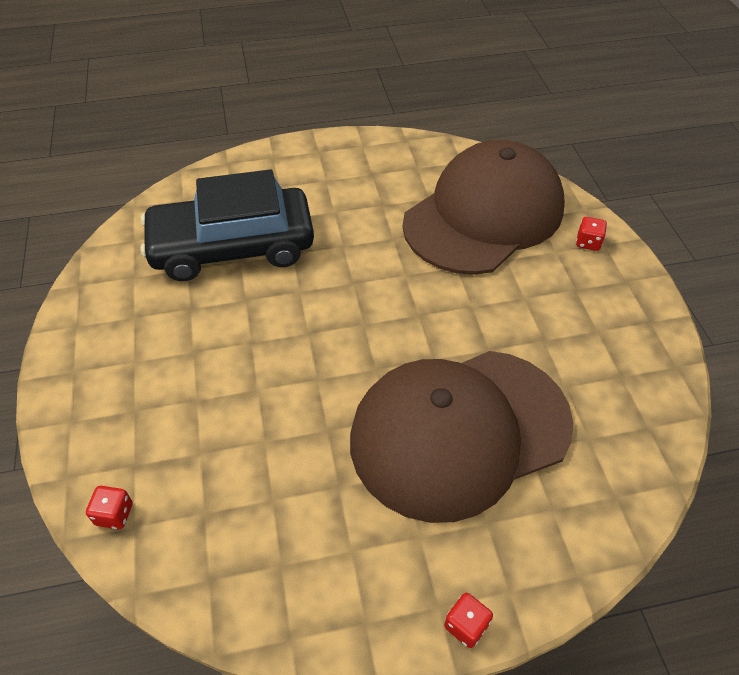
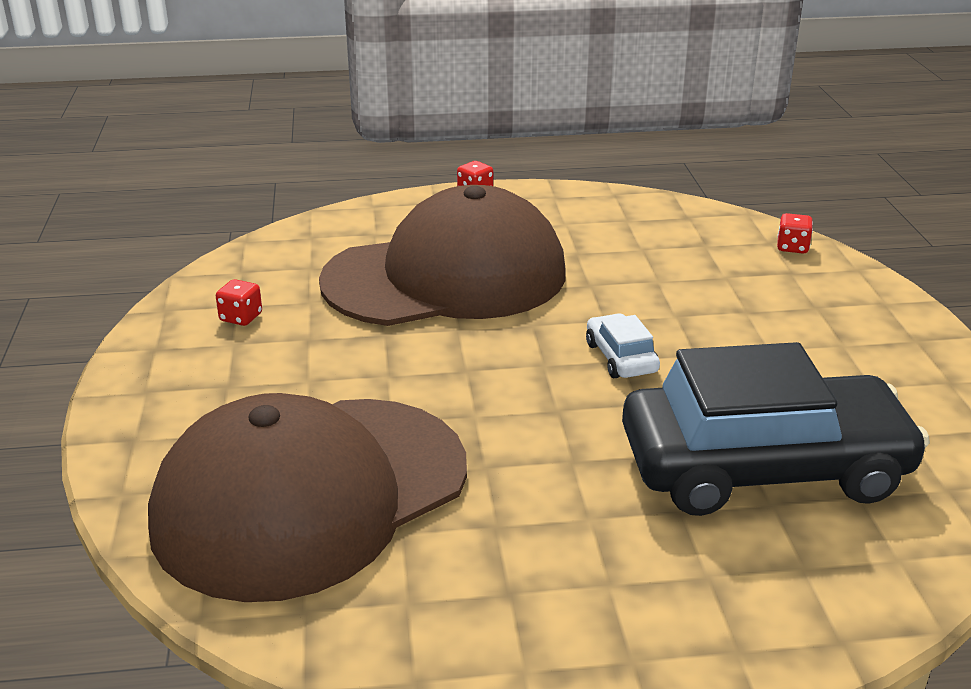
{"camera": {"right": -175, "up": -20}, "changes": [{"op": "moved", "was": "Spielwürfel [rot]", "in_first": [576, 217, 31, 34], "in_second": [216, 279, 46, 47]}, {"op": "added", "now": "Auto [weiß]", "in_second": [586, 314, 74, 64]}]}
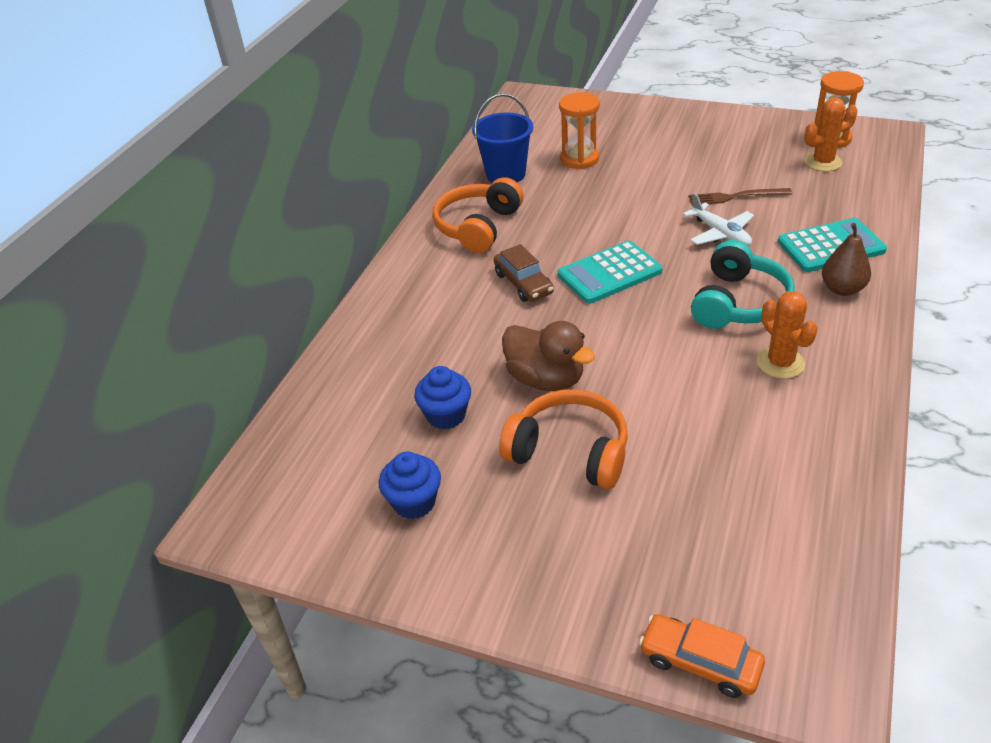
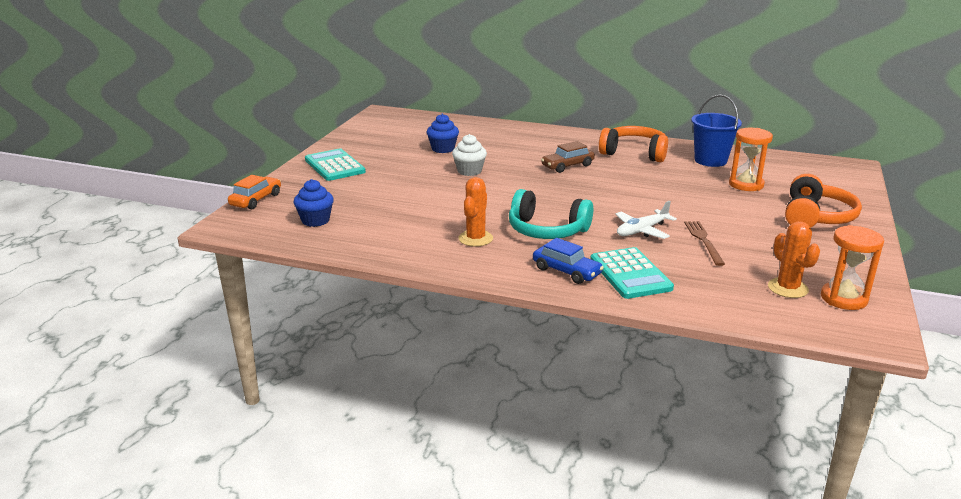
{"camera": {"right": 85, "up": -15}, "changes": [{"op": "moved", "was": "Muffin [blau]", "in_first": [379, 452, 62, 67], "in_second": [294, 179, 40, 48]}, {"op": "moved", "was": "Kopfhörer [orange]", "in_first": [499, 389, 129, 100], "in_second": [785, 174, 77, 54]}, {"op": "replaced", "was": "Ente [braun]", "now": "Muffin [weiß]", "in_first": [502, 321, 93, 70], "in_second": [452, 134, 35, 42]}, {"op": "moved", "was": "Taschenrechner [türkis]", "in_first": [558, 241, 104, 63], "in_second": [305, 148, 61, 33]}, {"op": "turned", "was": "Kaktus [orange]", "in_first": [757, 291, 61, 88], "in_second": [458, 177, 35, 70], "clockwise": -45}, {"op": "replaced", "was": "Birne [braun]", "now": "Auto [blau]", "in_first": [822, 223, 49, 73], "in_second": [533, 238, 71, 46]}]}
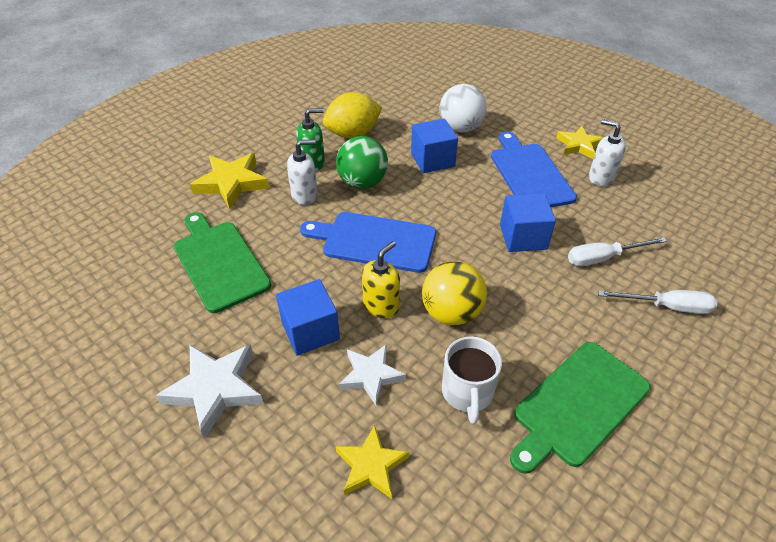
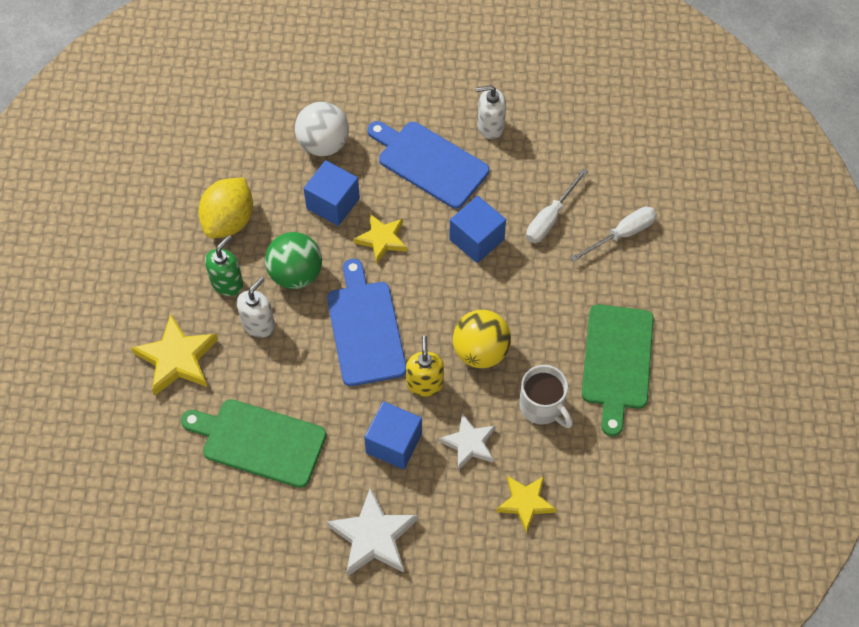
{"camera": {"right": -40, "up": 15}, "changes": [{"op": "turned", "was": "Schneidebrett [blau]", "in_first": [300, 212, 136, 61], "in_second": [327, 259, 79, 127], "clockwise": 105}, {"op": "moved", "was": "Stern [gelb]", "in_first": [556, 126, 48, 33], "in_second": [354, 214, 53, 49]}]}
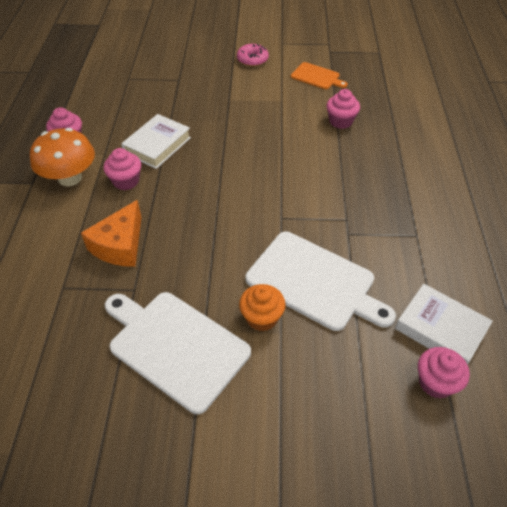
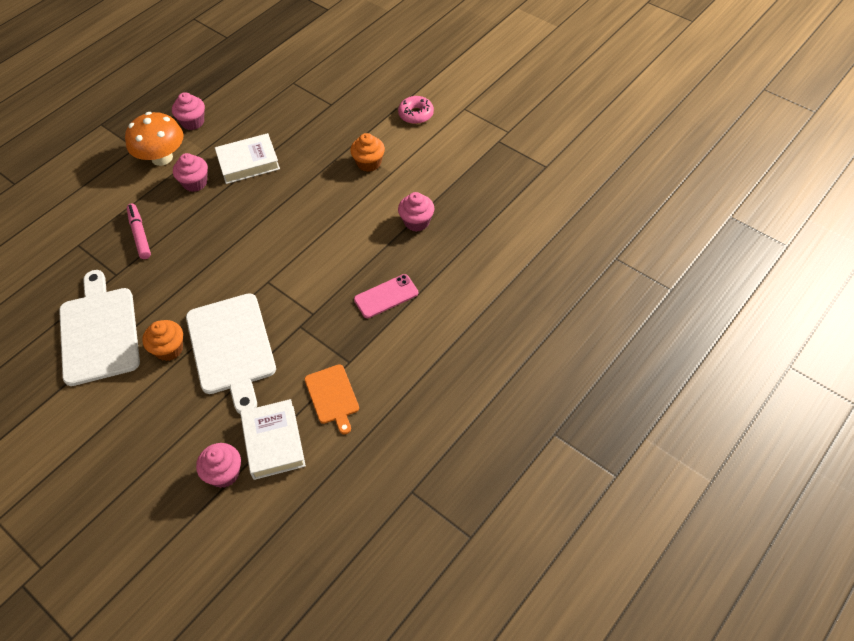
{"camera": {"right": 40, "up": 5}, "changes": [{"op": "replaced", "was": "Käse [orange]", "now": "Filzstift [rosa]", "in_first": [81, 200, 61, 67], "in_second": [127, 203, 24, 56]}, {"op": "moved", "was": "Schneidebrett [orange]", "in_first": [291, 62, 57, 27], "in_second": [305, 364, 54, 71]}, {"op": "added", "now": "Muffin [orange]", "in_second": [350, 133, 35, 39]}, {"op": "added", "now": "Handy [rosa]", "in_second": [354, 274, 64, 44]}]}
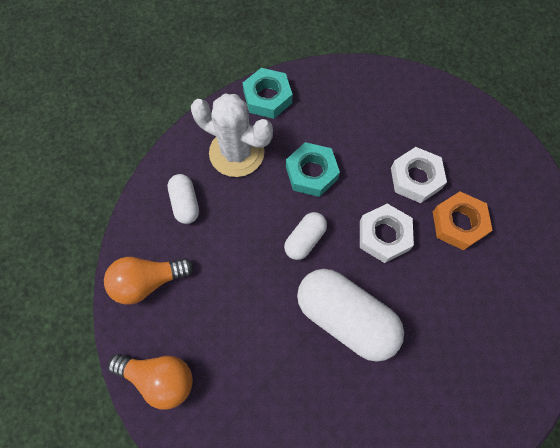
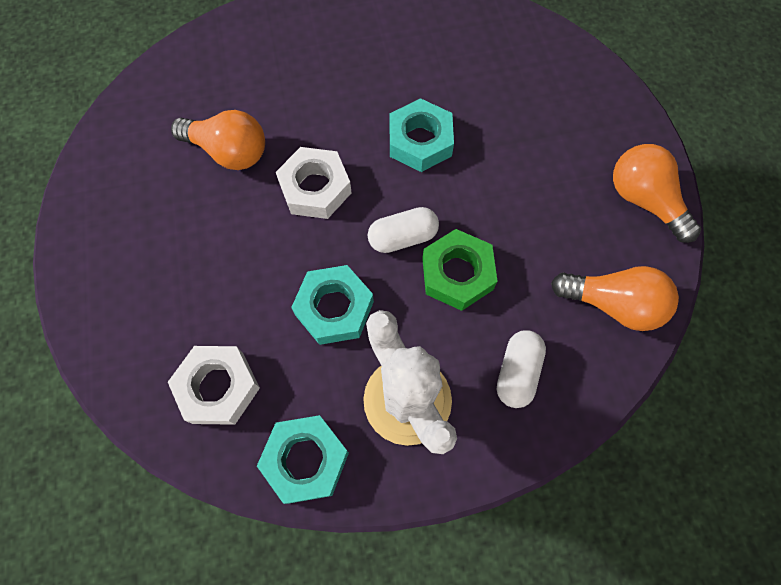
{"camera": {"right": -145, "up": 0}, "changes": [{"op": "replaced", "was": "Kapsel [weiß]", "now": "Sechskantmutter [türkis]", "in_first": [297, 269, 107, 93], "in_second": [390, 98, 64, 74]}, {"op": "moved", "was": "Sechskantmutter [weiß]", "in_first": [391, 147, 56, 56], "in_second": [168, 346, 92, 79]}, {"op": "replaced", "was": "Sechskantmutter [orange]", "now": "Glühbirne [orange]", "in_first": [433, 192, 59, 58], "in_second": [171, 110, 94, 60]}, {"op": "added", "now": "Sechskantmutter [grün]", "in_second": [422, 229, 76, 82]}]}
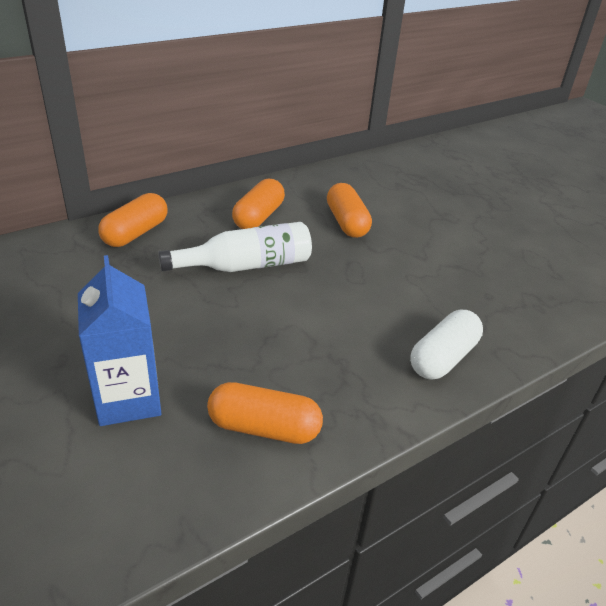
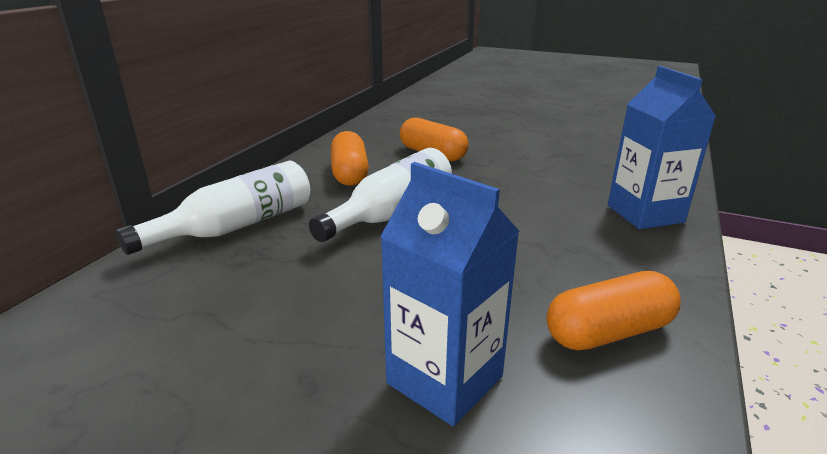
{"camera": {"right": -30, "up": -10}, "changes": [{"op": "replaced", "was": "Kapsel [orange]", "now": "Flasche [weiß]", "in_first": [98, 193, 70, 54], "in_second": [116, 160, 194, 95]}, {"op": "replaced", "was": "Kapsel [weiß]", "now": "Getränkekarton [blau]", "in_first": [410, 310, 73, 70], "in_second": [608, 66, 108, 163]}]}
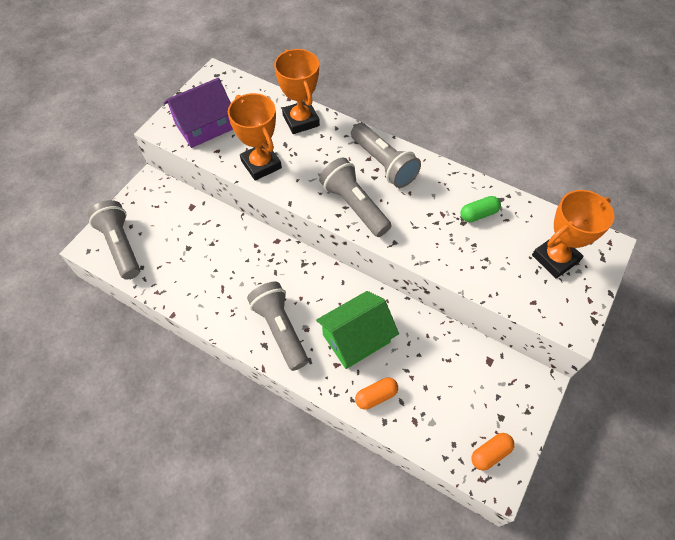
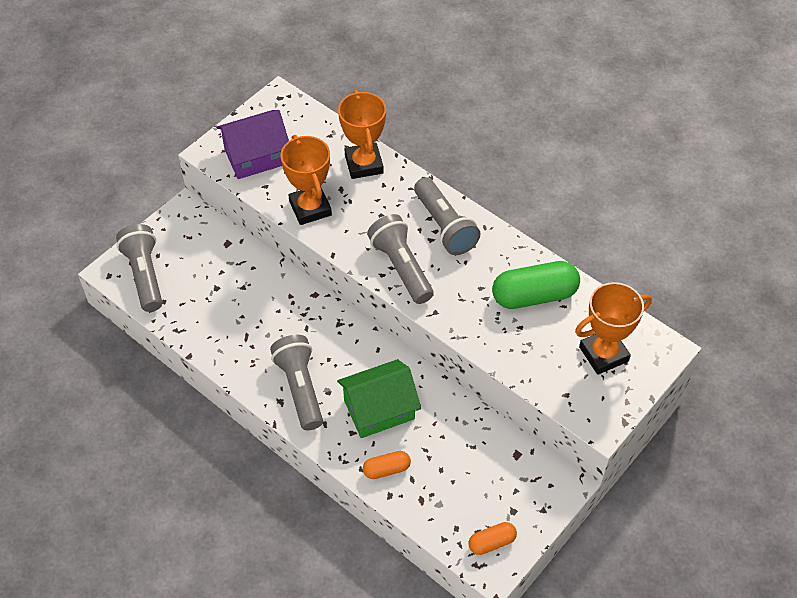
{"camera": {"right": 10, "up": -5}, "changes": [{"op": "resized", "was": "Kapsel [grün]", "in_first": [461, 196, 40, 26], "in_second": [492, 261, 88, 48], "ratio": 1.89}]}
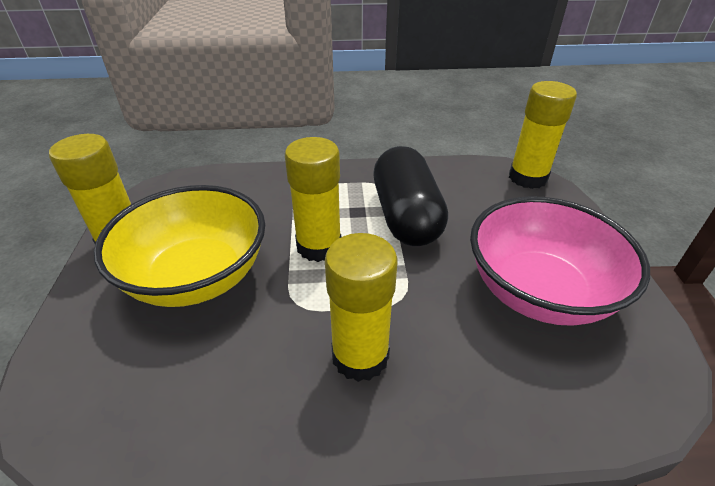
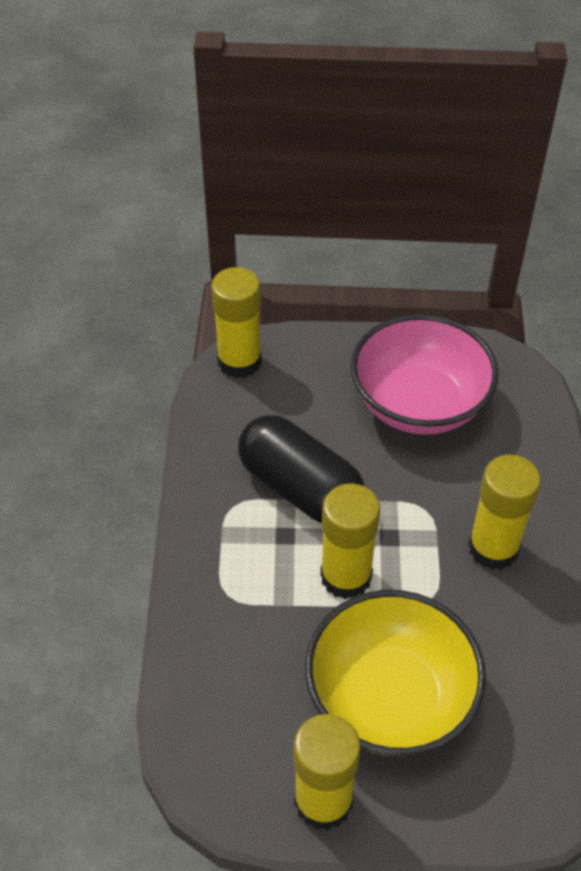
{"camera": {"right": -85, "up": 10}, "changes": [{"op": "turned", "was": "Kapsel [schwarz]", "in_first": [373, 146, 75, 100], "in_second": [238, 415, 126, 109], "clockwise": 45}]}
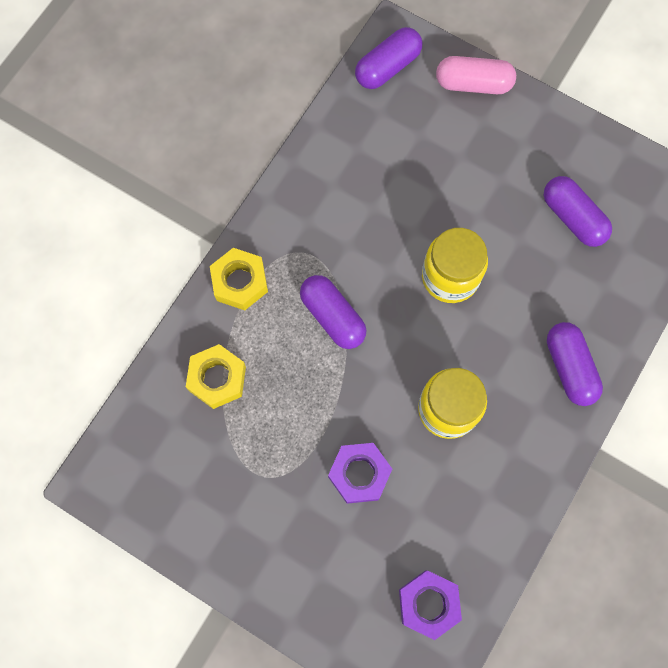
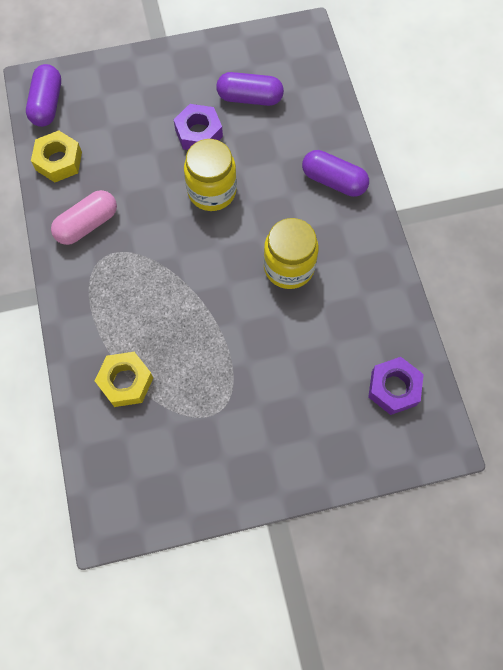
{"camera": {"right": -45, "up": -5}, "changes": [{"op": "moved", "was": "Sechskantmutter [gelb]", "in_first": [210, 248, 58, 62], "in_second": [31, 130, 51, 52]}, {"op": "removed", "was": "Kapsel [lila]", "in_first": [300, 275, 67, 74]}, {"op": "moved", "was": "Sechskantmutter [lila]", "in_first": [328, 443, 64, 61], "in_second": [174, 104, 49, 46]}, {"op": "moved", "was": "Kapsel [rosa]", "in_first": [436, 56, 80, 38], "in_second": [51, 190, 66, 55]}]}
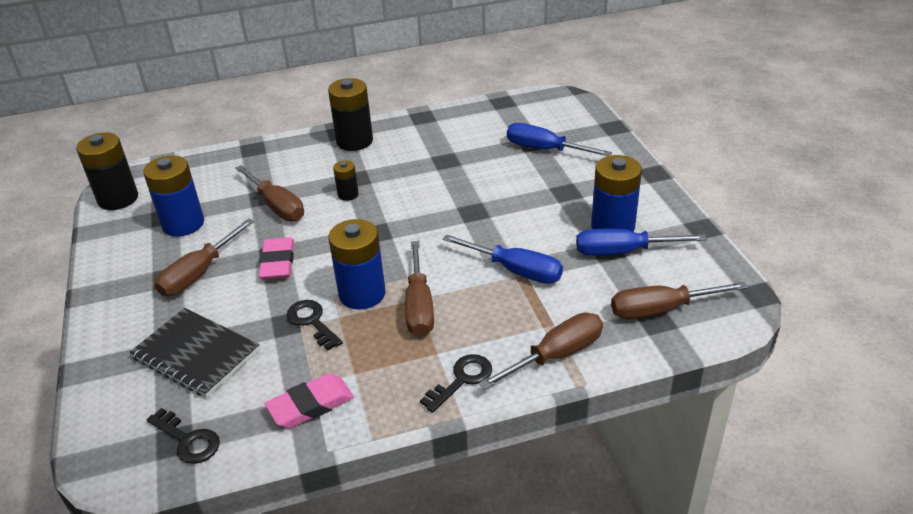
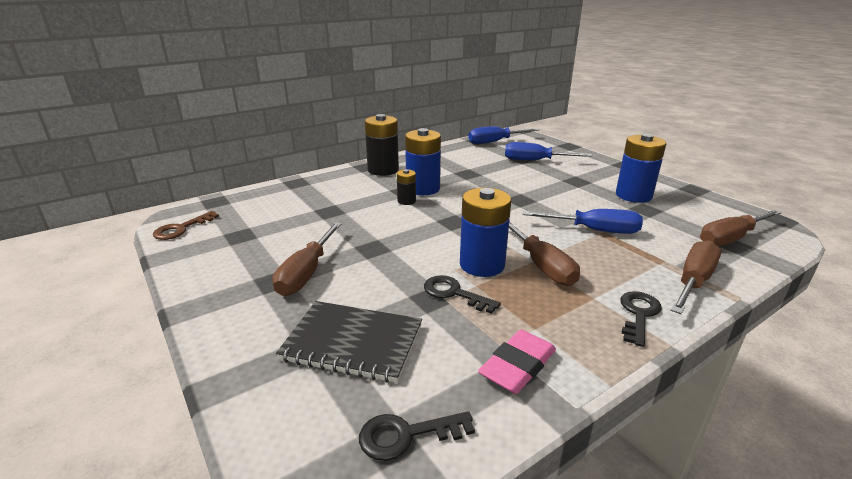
{"camera": {"right": -20, "up": -10}, "changes": [{"op": "replaced", "was": "Batterie [schwarz]", "now": "Schlüssel [braun]", "in_first": [76, 133, 62, 77], "in_second": [153, 211, 66, 29]}, {"op": "moved", "was": "Batterie [blau]", "in_first": [143, 155, 61, 82], "in_second": [405, 128, 36, 67]}, {"op": "turned", "was": "Schlüssel [schwarz]", "in_first": [146, 408, 74, 56], "in_second": [359, 411, 116, 50], "clockwise": 150}, {"op": "removed", "was": "Schraubenzieher [braun]", "in_first": [235, 165, 69, 56]}, {"op": "removed", "was": "Radiergummi [rosa]", "in_first": [259, 237, 35, 43]}, {"op": "moved", "was": "Schraubenzieher [blau]", "in_first": [576, 229, 131, 27], "in_second": [468, 126, 71, 18]}]}
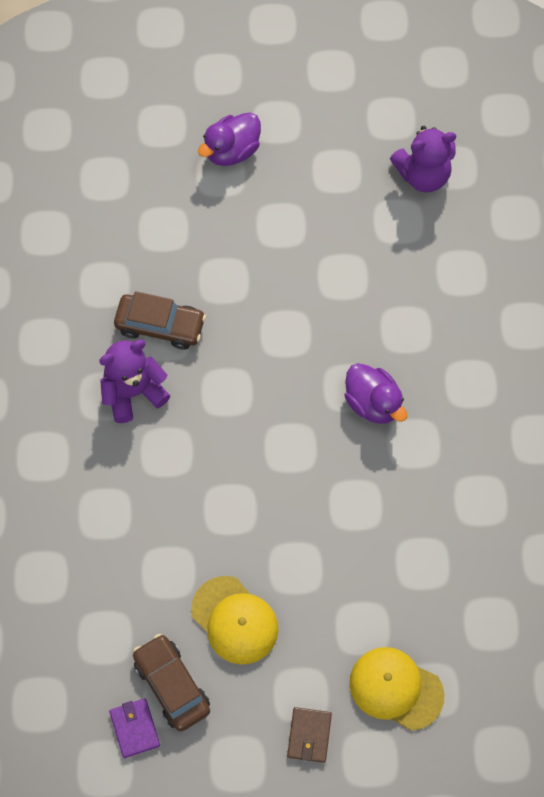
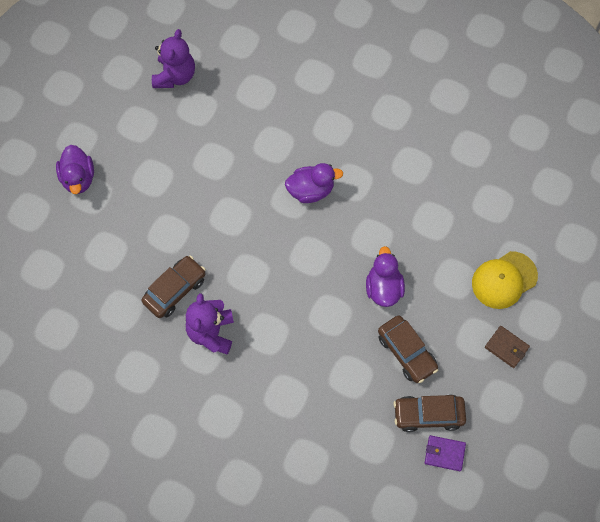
{"camera": {"right": -60, "up": 0}, "changes": [{"op": "replaced", "was": "Kappe [gelb]", "now": "Auto [braun]", "in_first": [191, 576, 87, 88], "in_second": [378, 315, 60, 68]}, {"op": "added", "now": "Ente [lila]", "in_second": [366, 246, 39, 61]}]}
